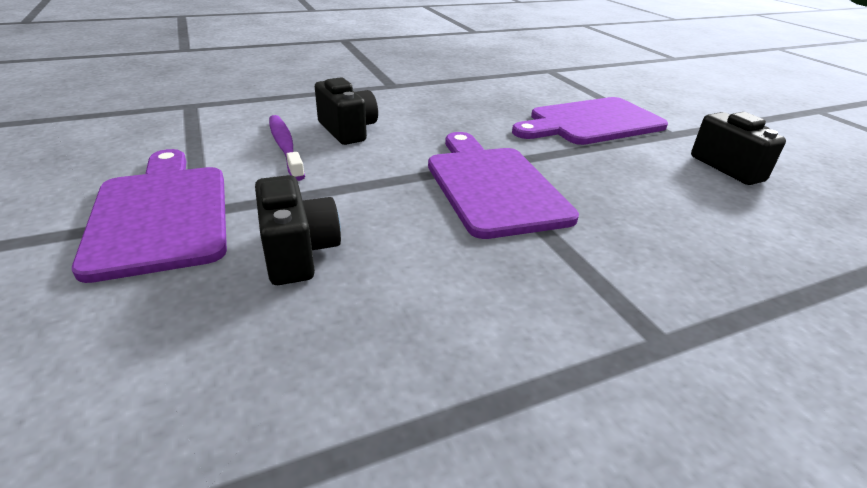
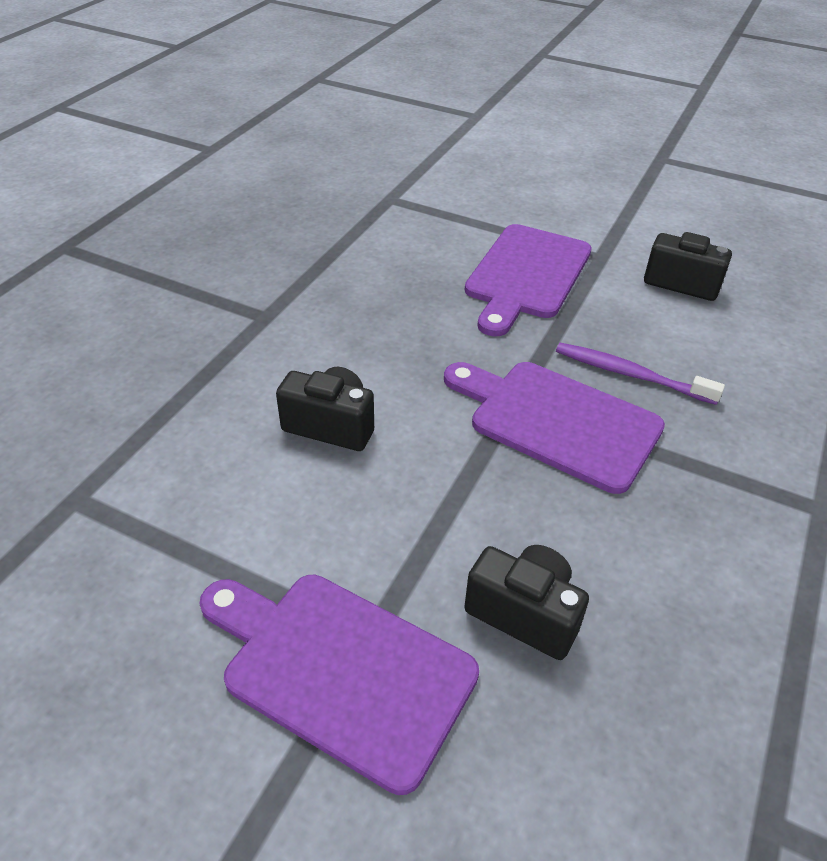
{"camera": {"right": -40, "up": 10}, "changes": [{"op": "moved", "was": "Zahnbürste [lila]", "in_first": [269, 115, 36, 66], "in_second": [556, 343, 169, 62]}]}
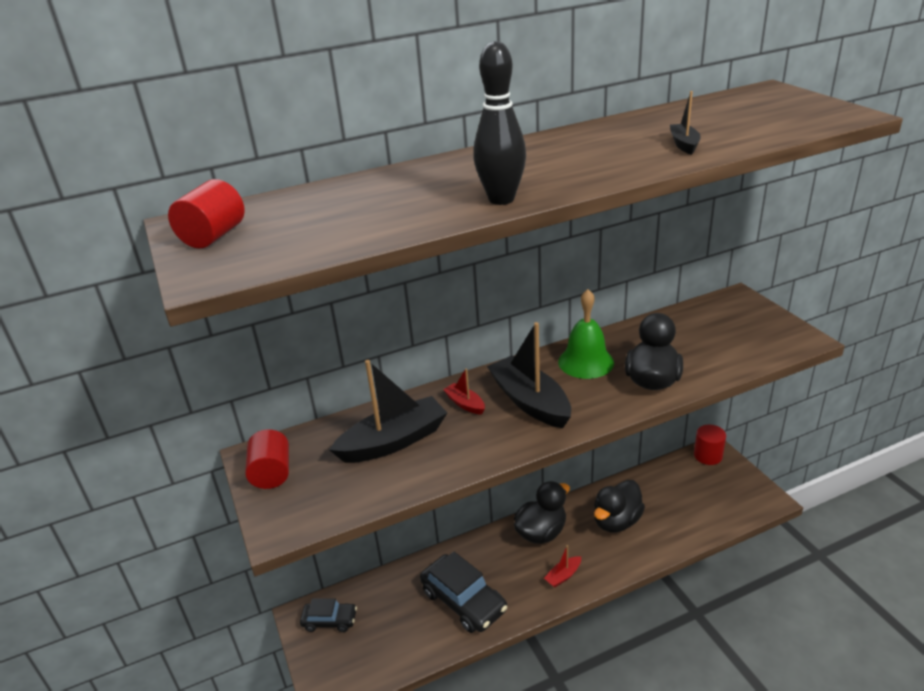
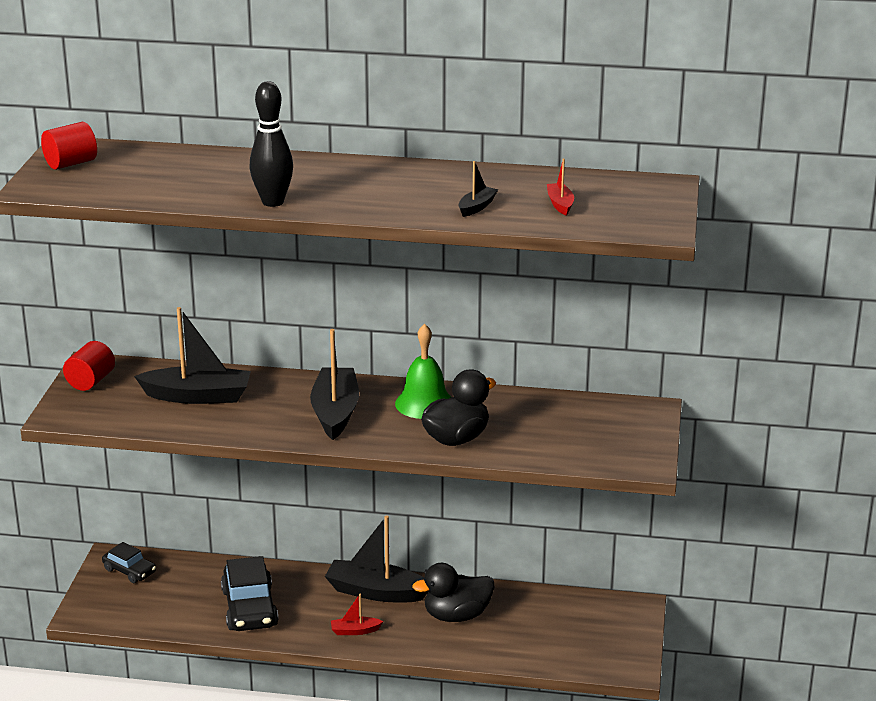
{"camera": {"right": 30, "up": -5}, "changes": [{"op": "moved", "was": "Boot [rot]", "in_first": [443, 368, 42, 47], "in_second": [547, 159, 27, 56]}, {"op": "replaced", "was": "Ente [schwarz]", "now": "Boot [schwarz]", "in_first": [514, 481, 56, 63], "in_second": [325, 515, 103, 87]}, {"op": "removed", "was": "Vollzylinder [rot]", "in_first": [694, 425, 32, 40]}]}
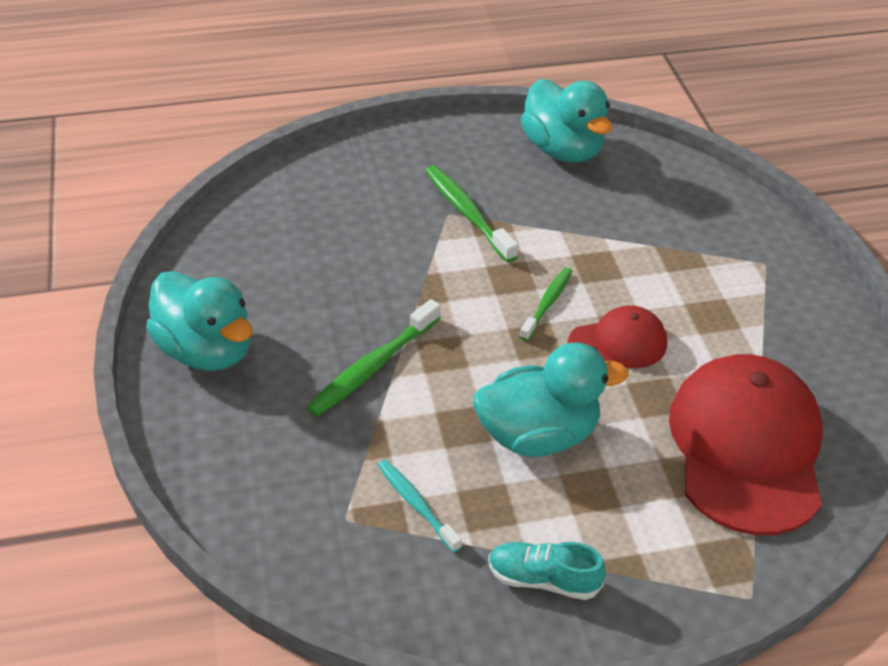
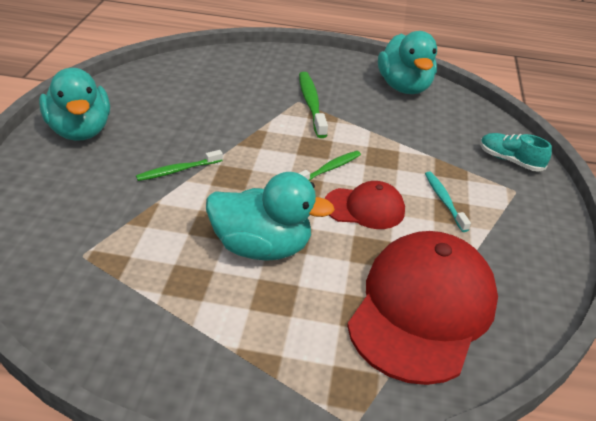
{"camera": {"right": 20, "up": -5}, "changes": [{"op": "resized", "was": "Zahnbürste [grün]", "in_first": [306, 299, 135, 118], "in_second": [136, 150, 87, 31], "ratio": 0.65}, {"op": "moved", "was": "Zahnbürste [türkis]", "in_first": [378, 459, 84, 94], "in_second": [425, 172, 46, 60]}, {"op": "moved", "was": "Schuh [türkis]", "in_first": [488, 542, 118, 58], "in_second": [480, 133, 72, 39]}]}
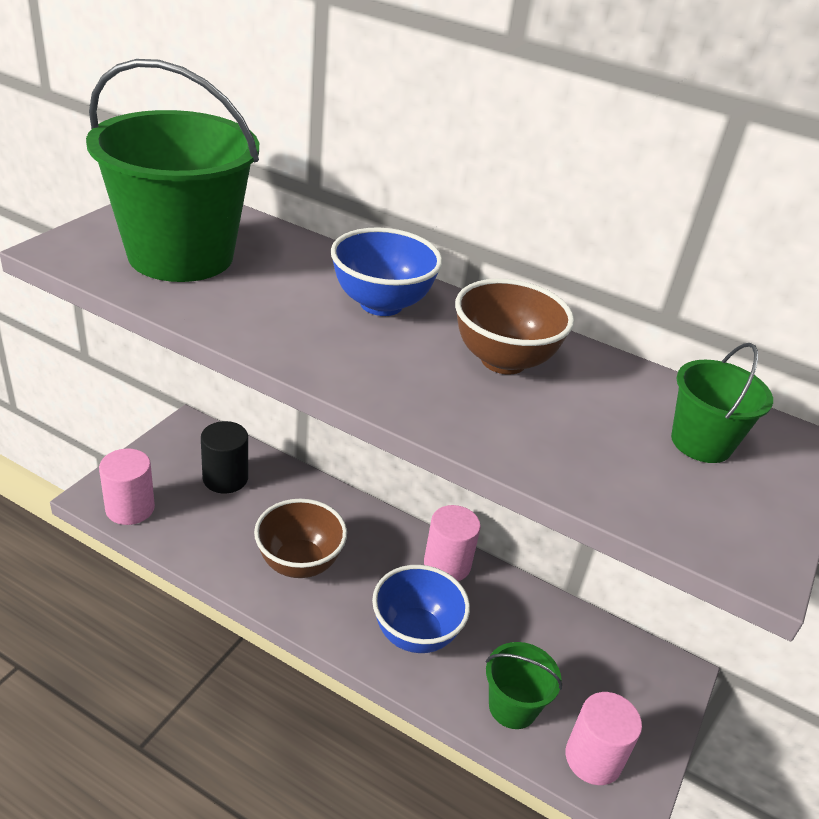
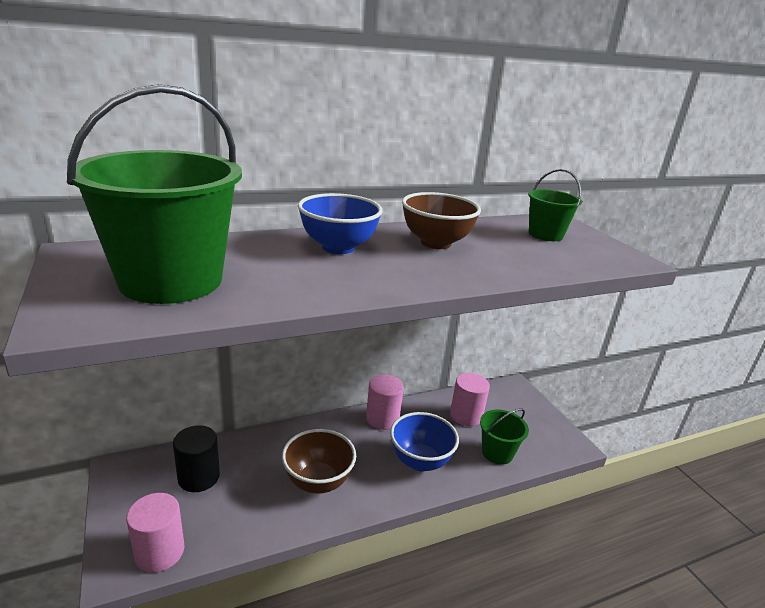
{"camera": {"right": -50, "up": -10}, "changes": [{"op": "moved", "was": "Vollzylinder [rosa]", "in_first": [566, 692, 76, 93], "in_second": [450, 373, 40, 53]}]}
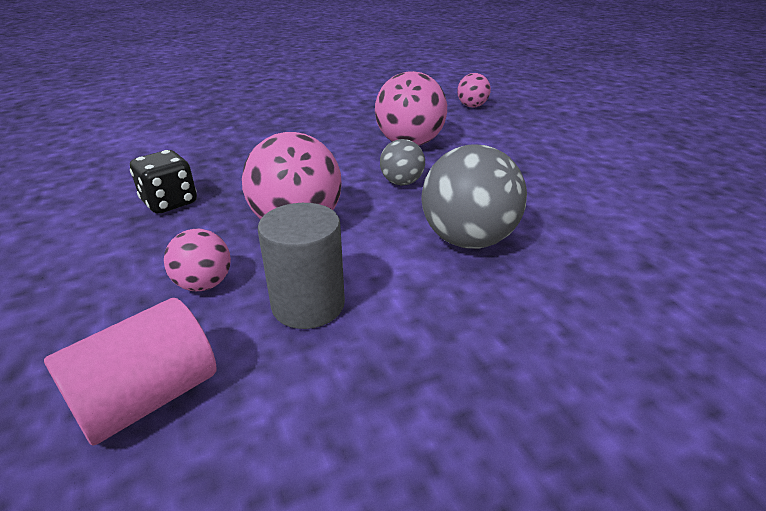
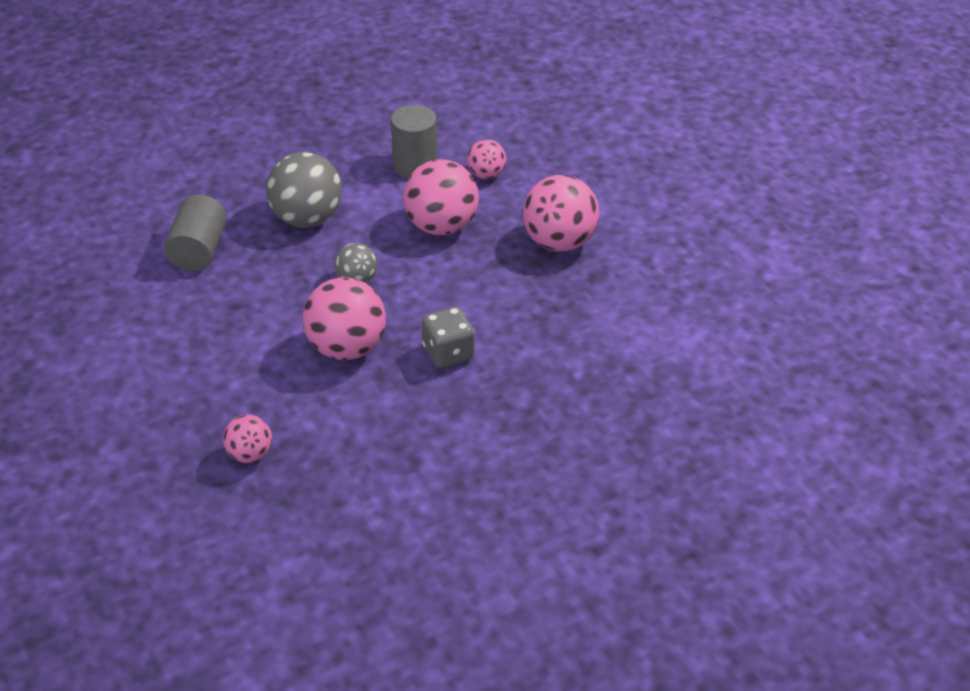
{"camera": {"right": 175, "up": 10}, "changes": [{"op": "removed", "was": "Vollzylinder [rosa]", "in_first": [44, 298, 173, 148]}, {"op": "replaced", "was": "Spielwürfel [schwarz]", "now": "Ball [rosa]", "in_first": [130, 150, 67, 64], "in_second": [523, 175, 76, 77]}, {"op": "added", "now": "Vollzylinder [grau]", "in_second": [164, 194, 63, 77]}, {"op": "added", "now": "Spielwürfel [grau]", "in_second": [422, 307, 53, 61]}]}
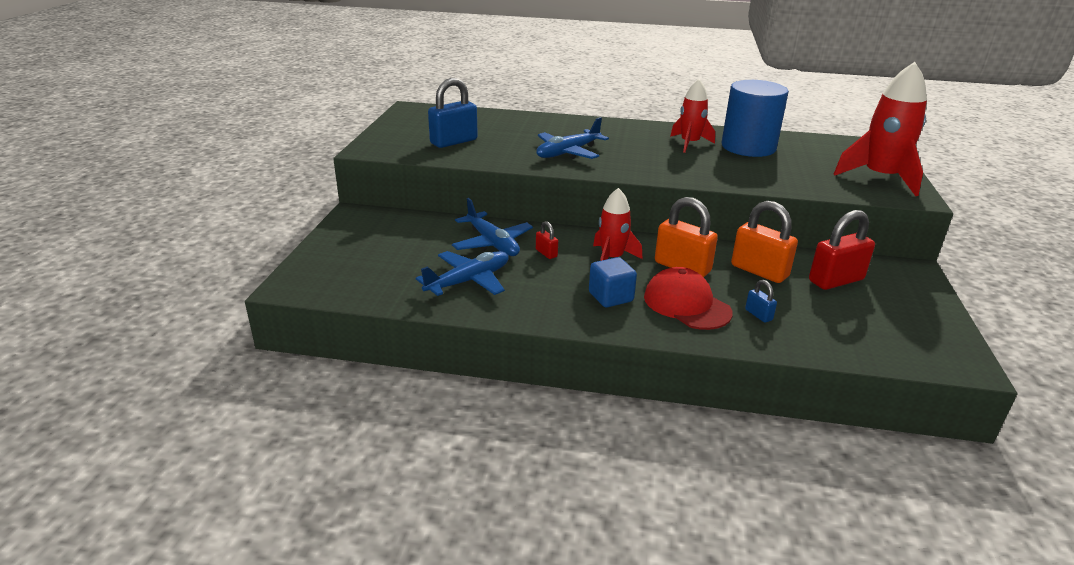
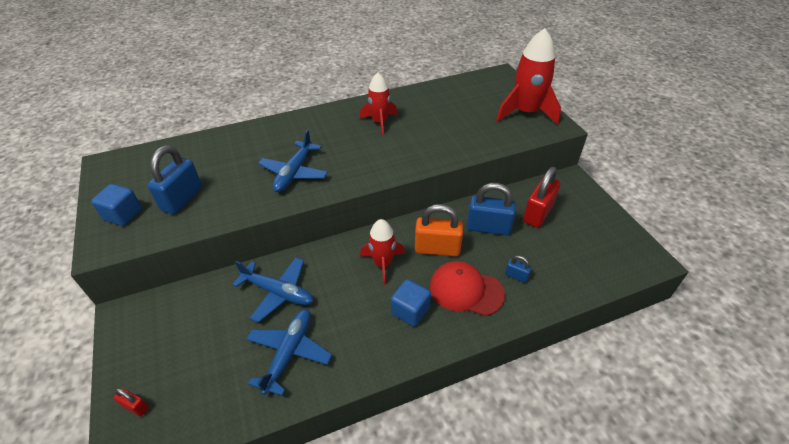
{"camera": {"right": -30, "up": 15}, "changes": [{"op": "moved", "was": "Vorhängeschloss [rot]", "in_first": [536, 221, 22, 38], "in_second": [113, 388, 36, 29]}, {"op": "removed", "was": "Vollzylinder [blau]", "in_first": [721, 80, 68, 77]}, {"op": "recoloured", "was": "Vorhängeschloss [orange]", "now": "Vorhängeschloss [blau]", "in_first": [731, 201, 67, 82], "in_second": [467, 183, 49, 52]}, {"op": "added", "now": "Kubus [blau]", "in_second": [91, 184, 51, 42]}]}
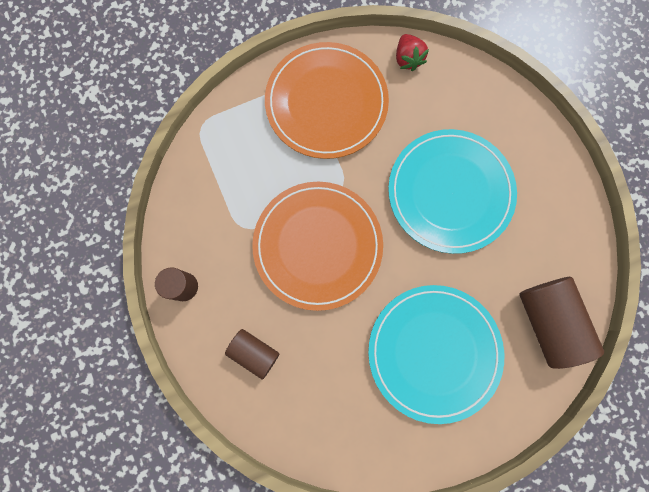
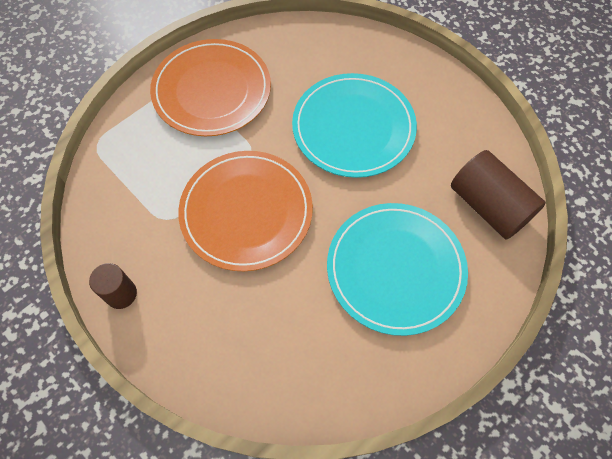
{"camera": {"right": -20, "up": -15}, "changes": [{"op": "removed", "was": "Vollzylinder [braun]", "in_first": [225, 329, 54, 51]}, {"op": "removed", "was": "Erdbeere [rot]", "in_first": [396, 34, 33, 37]}]}
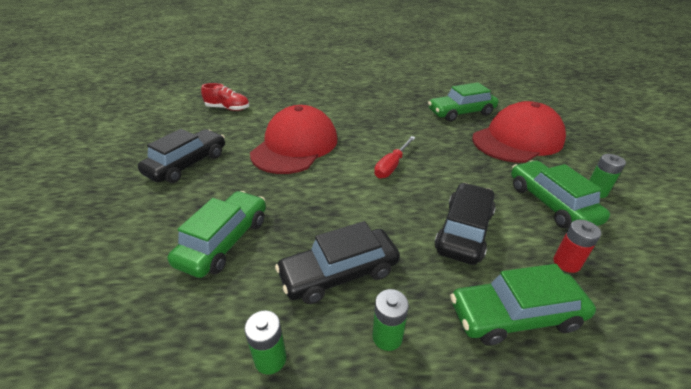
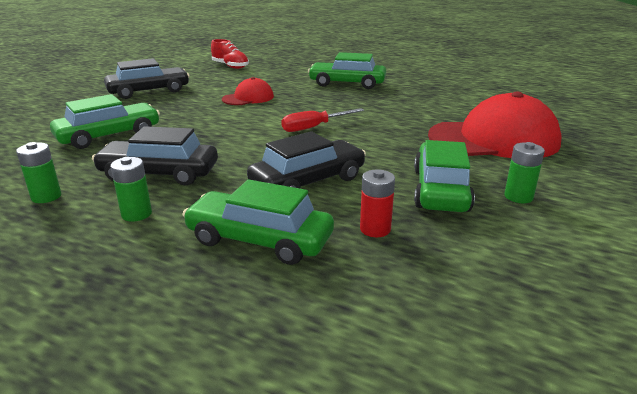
{"camera": {"right": 30, "up": -10}, "changes": [{"op": "resized", "was": "Kappe [rot]", "in_first": [250, 105, 87, 69], "in_second": [222, 77, 52, 28], "ratio": 0.51}, {"op": "moved", "was": "Auto [grün]", "in_first": [428, 83, 70, 39], "in_second": [308, 52, 78, 37]}]}
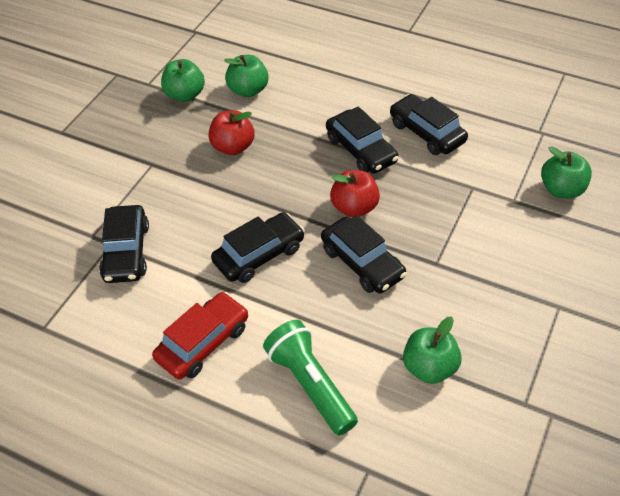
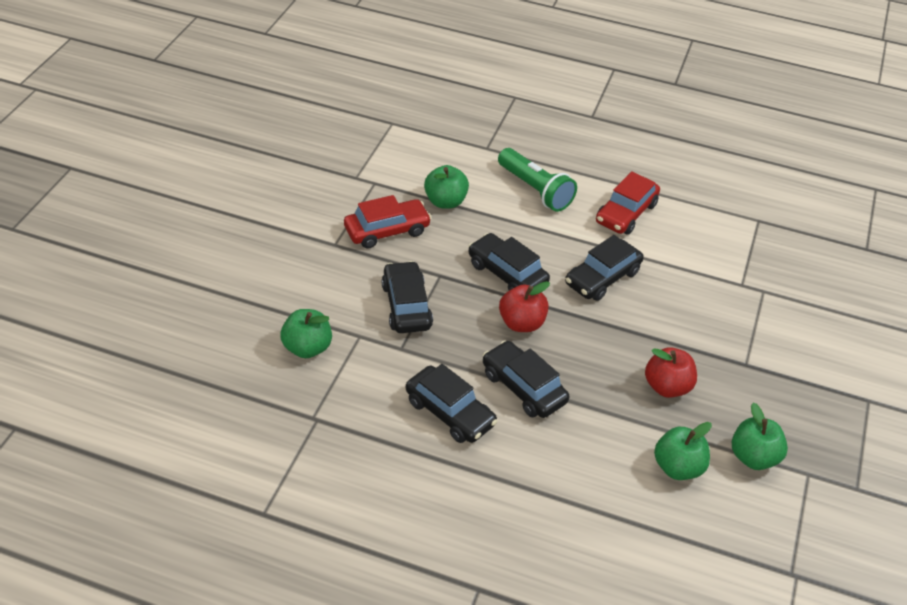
{"camera": {"right": 170, "up": -5}, "changes": [{"op": "moved", "was": "Auto [schwarz]", "in_first": [99, 205, 50, 78], "in_second": [382, 261, 51, 72]}, {"op": "added", "now": "Auto [rot]", "in_second": [344, 195, 87, 54]}]}
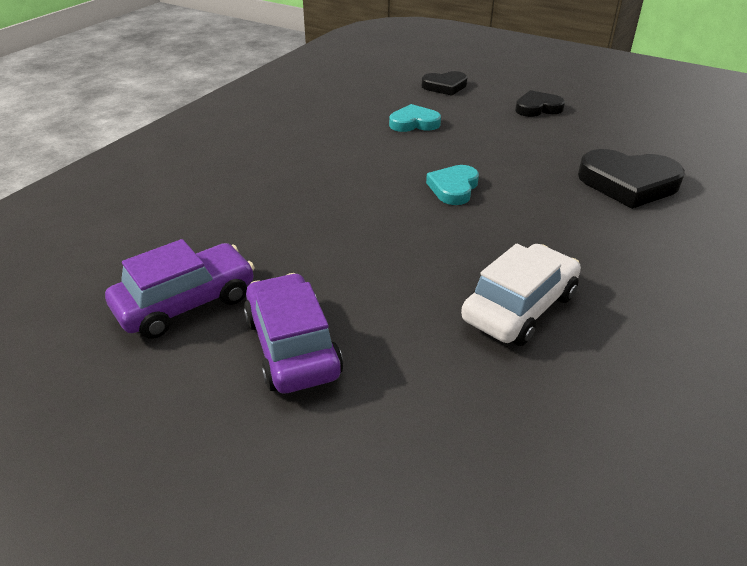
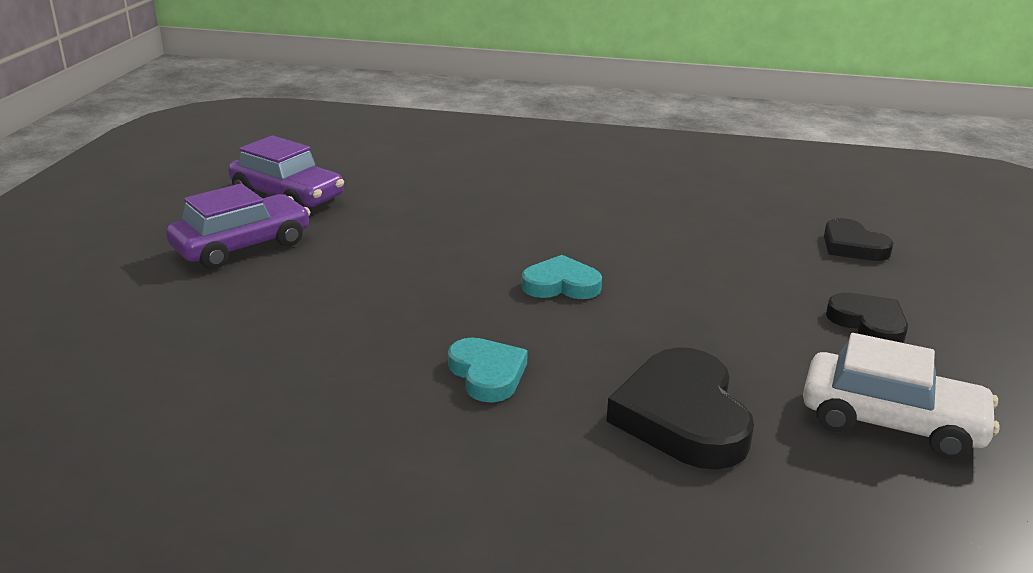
{"camera": {"right": 70, "up": -10}, "changes": [{"op": "moved", "was": "Herz [türkis]", "in_first": [389, 104, 52, 28], "in_second": [448, 337, 80, 65]}, {"op": "moved", "was": "Auto [weiß]", "in_first": [461, 244, 120, 102], "in_second": [803, 333, 197, 127]}]}
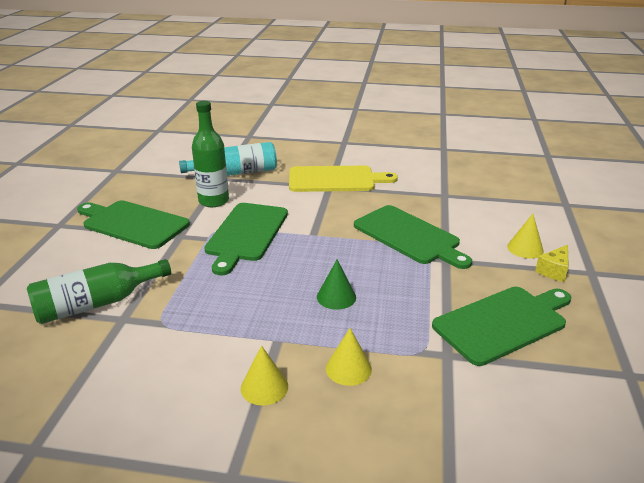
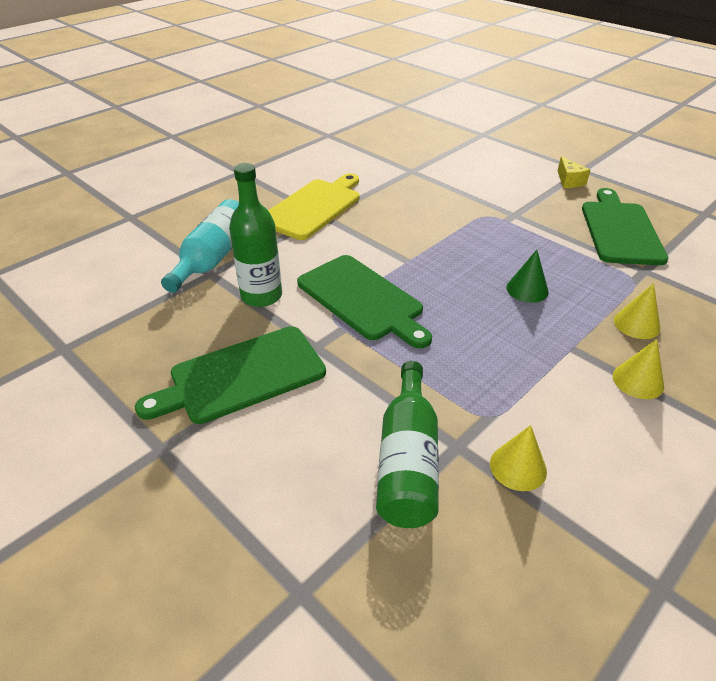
{"camera": {"right": -55, "up": 10}, "changes": [{"op": "removed", "was": "Schneidebrett [grün]", "in_first": [354, 205, 118, 64]}, {"op": "moved", "was": "Kegel [gelb]", "in_first": [507, 214, 37, 45], "in_second": [490, 425, 57, 66]}]}
